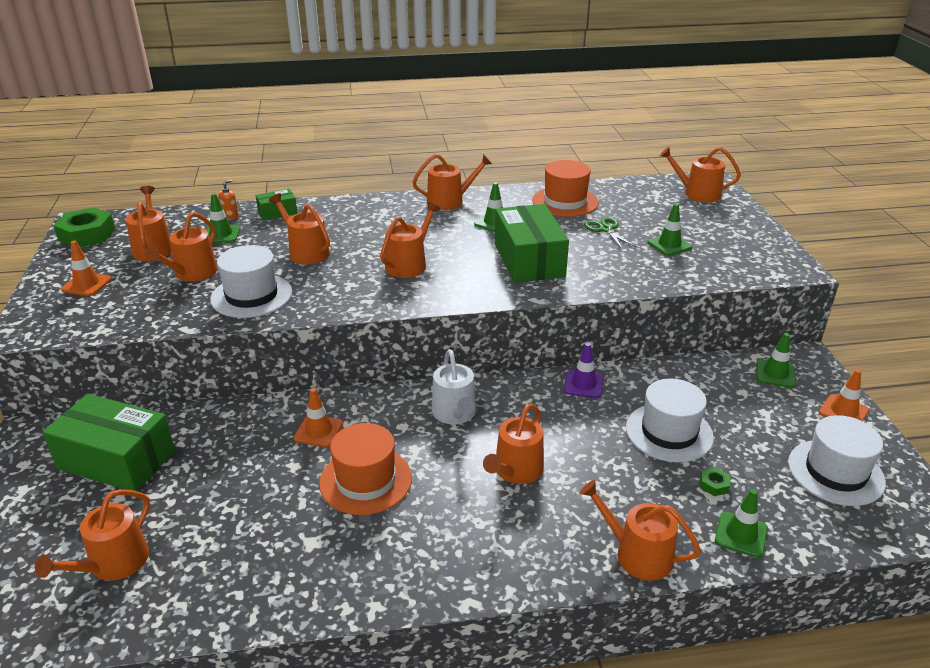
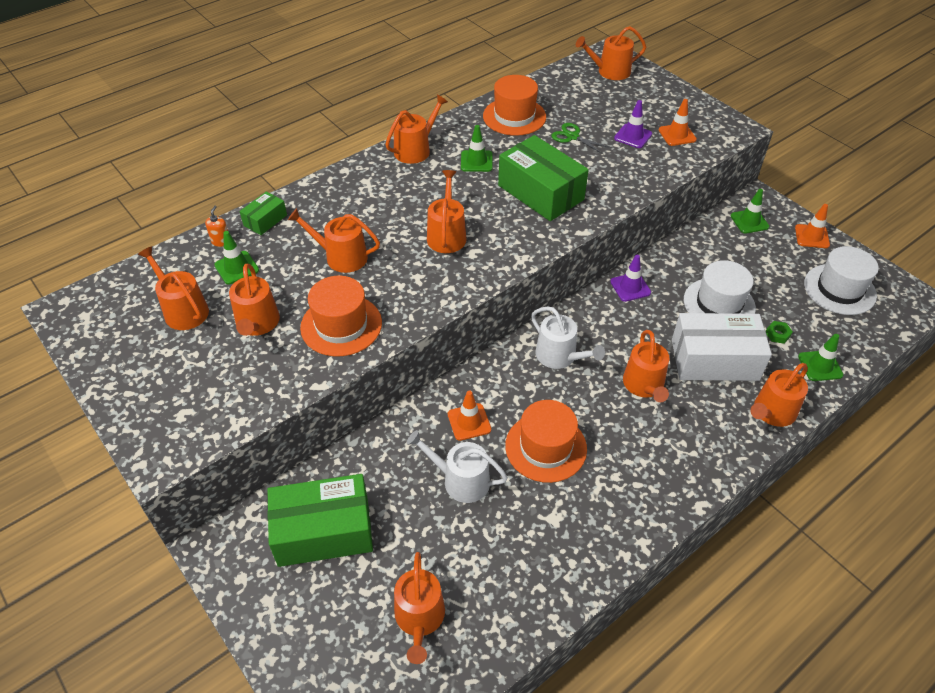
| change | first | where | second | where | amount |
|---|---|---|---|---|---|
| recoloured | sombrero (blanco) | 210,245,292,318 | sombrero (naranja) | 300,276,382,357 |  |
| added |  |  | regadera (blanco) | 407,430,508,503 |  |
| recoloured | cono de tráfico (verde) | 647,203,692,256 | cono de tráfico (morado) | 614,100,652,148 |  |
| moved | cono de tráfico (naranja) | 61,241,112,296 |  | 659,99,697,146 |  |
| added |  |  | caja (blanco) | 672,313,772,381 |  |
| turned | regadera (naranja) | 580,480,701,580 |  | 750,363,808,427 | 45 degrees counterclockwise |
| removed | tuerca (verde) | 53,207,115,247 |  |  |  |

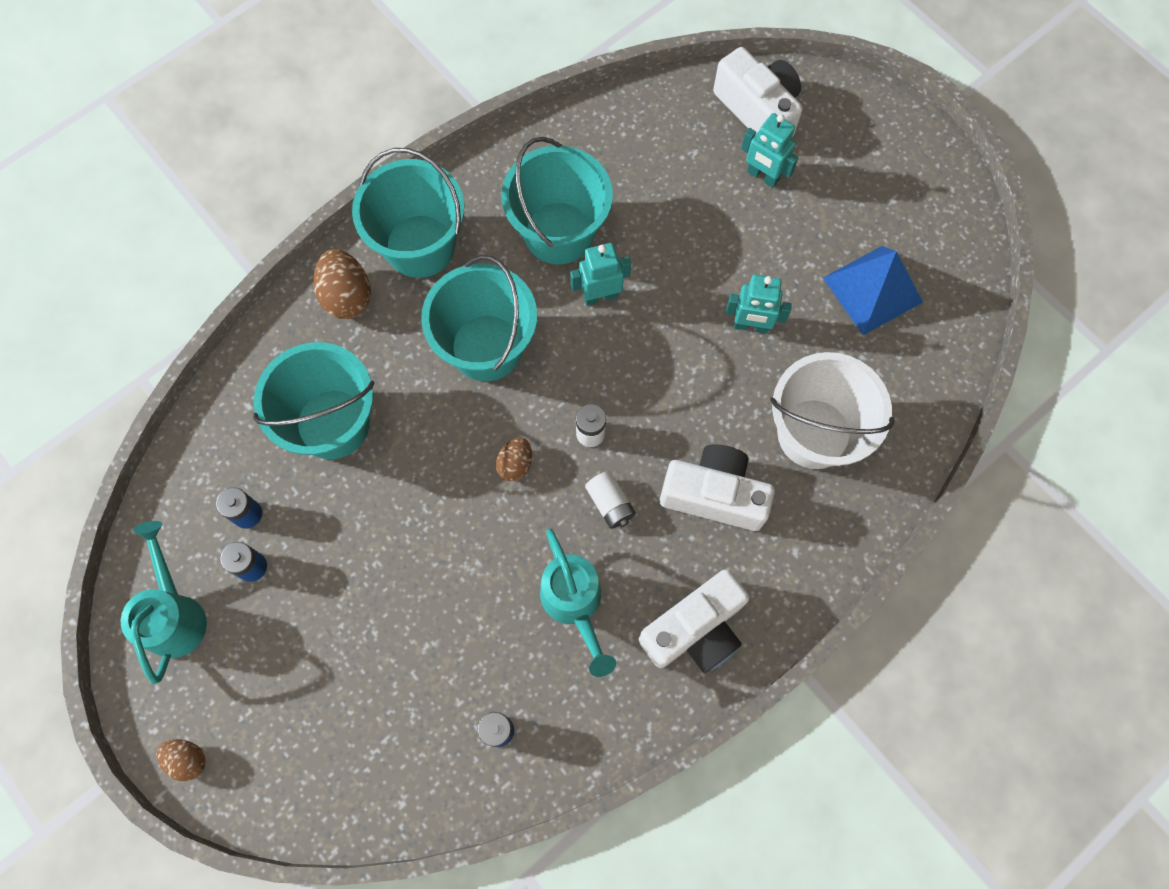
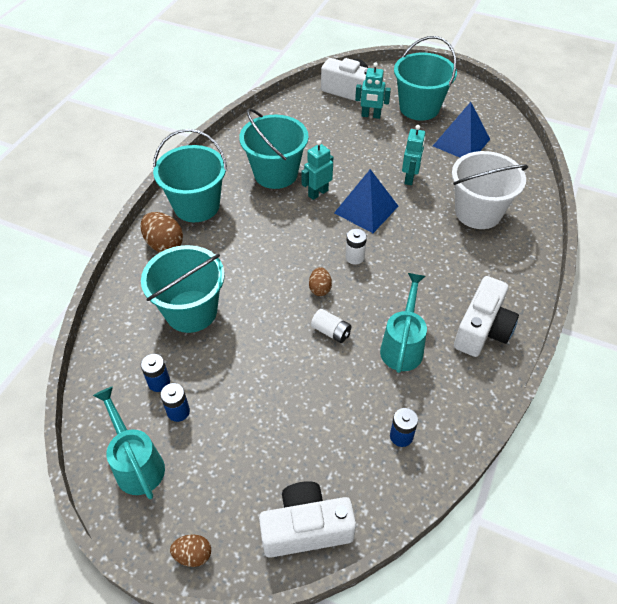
| change | first | where | second | where | amount |
|---|---|---|---|---|---|
| moved | cámara (blanco) | 660,445,775,531 |  | 259,481,356,558 |  |
| moved | pila (blanco) | 585,471,636,529 |  | 311,309,352,343 |  |
| added |  |  | pirámide (azul) | 334,169,398,233 |  |
| turned | regadera (turquesa) | 540,528,616,677 |  | 380,273,427,373 | 120 degrees counterclockwise |
| moved | balde (turquesa) | 421,255,537,381 |  | 394,36,457,121 |  |
| turned | robot (turquesa) | 726,274,792,334 |  | 402,125,426,185 | 60 degrees counterclockwise |

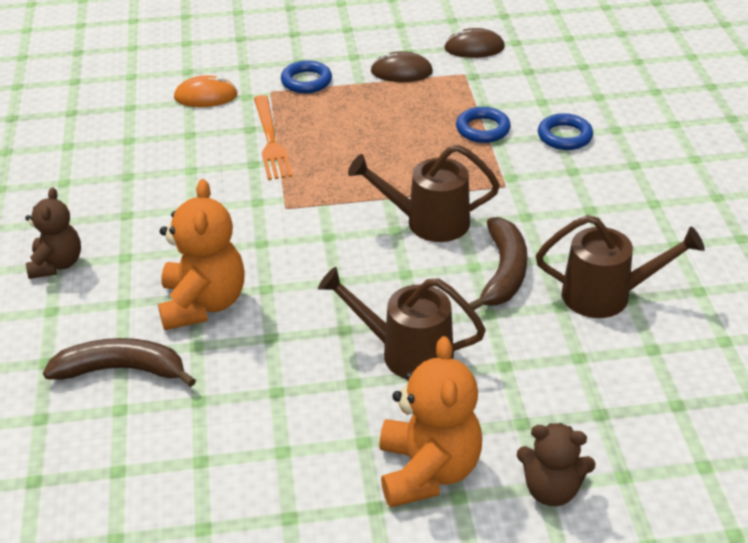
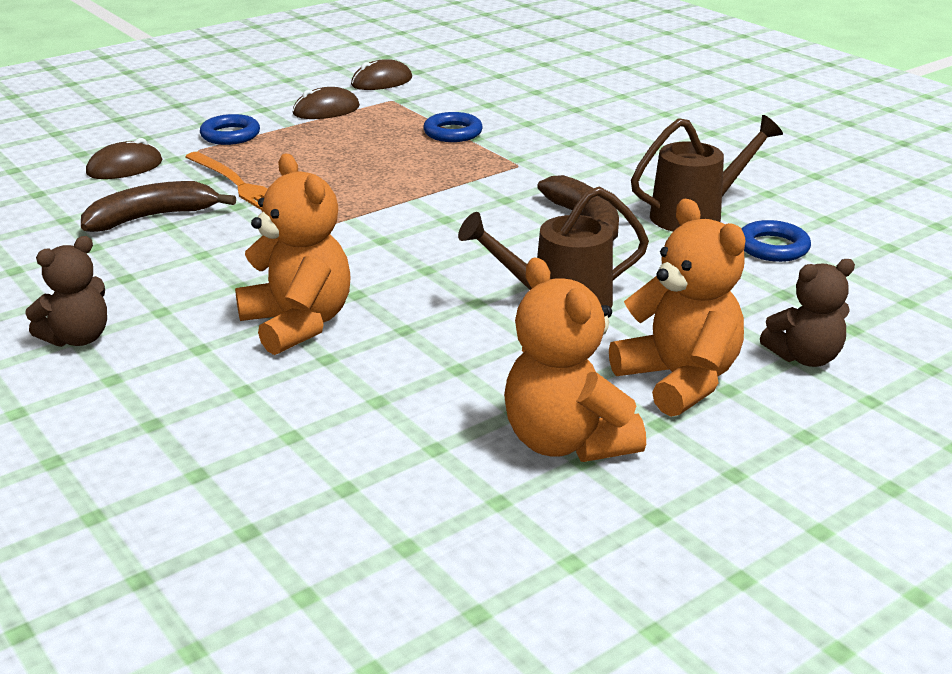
| change | first | where | second | where | amount |
|---|---|---|---|---|---|
| turned | osito (marrón) | 25,187,81,279 |  | 25,236,107,347 | 75 degrees clockwise |
| moved | plátano (marrón) | 43,338,196,387 |  | 81,181,236,232 |  |
| recoloured | ratón (naranja) | 174,75,238,107 | ratón (marrón) | 86,138,163,179 |  |
| added |  |  | osito (naranja) | 504,257,646,462 |  |
| moved | anillo (azul) | 538,113,593,150 |  | 741,220,811,262 |  |
| removed | regadera (marrón) | 348,145,500,242 |  |  |  |

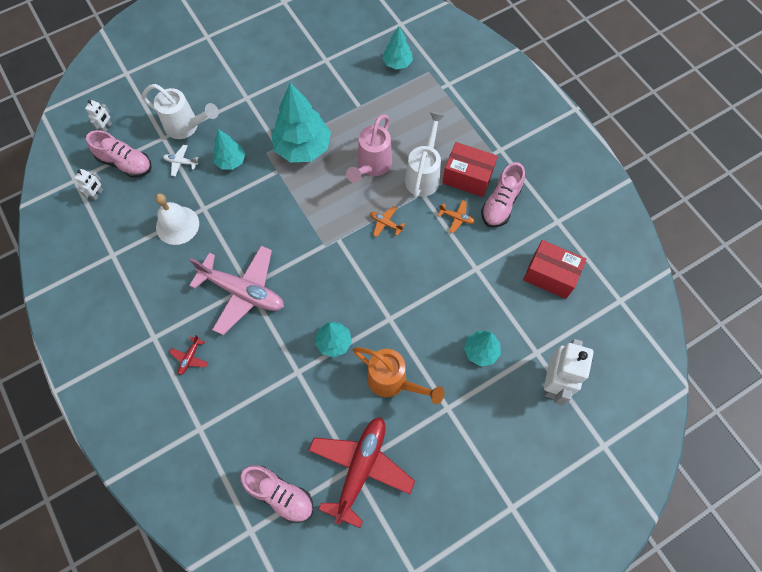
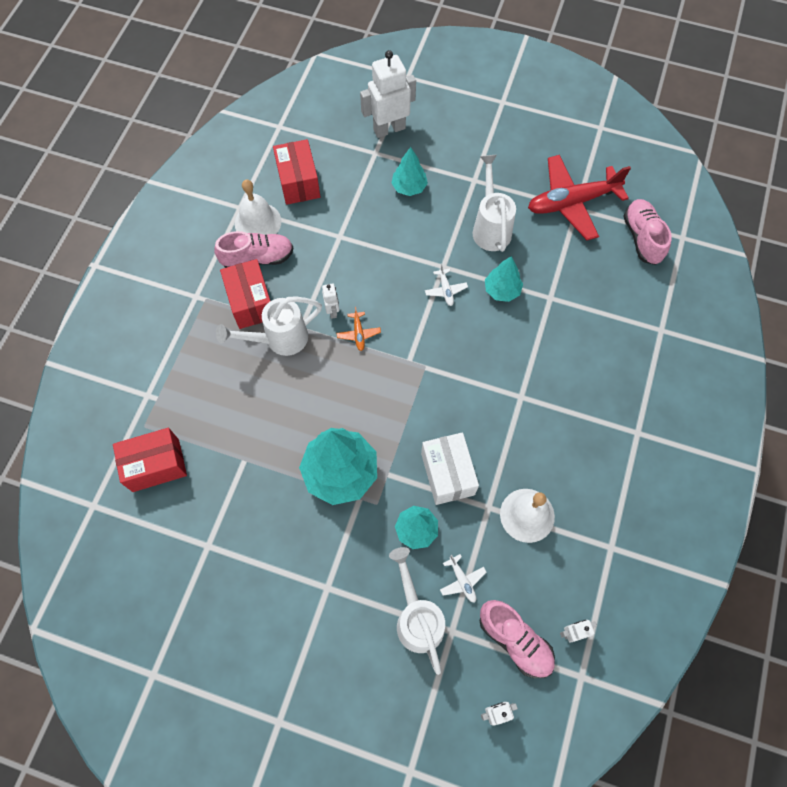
| change | first | where | second | where | amount |
|---|---|---|---|---|---|
| replaced | árbol (turquesa) | 382,26,413,70 | caja (rojo) | 113,428,187,492 |  |
| added |  |  | campana (blanco) | 235,180,281,235 |  |
| added |  |  | robot (blanco) | 322,283,339,319 |  |
| added |  |  | caja (blanco) | 421,432,479,505 |  |
| added |  |  | avión (blanco) | 425,264,468,306 |  |
| recoloured | regadera (naranja) | 353,347,444,404 | regadera (blanco) | 473,155,516,252 |  |
| turned | zapato (rosa) | 86,130,152,178 |  | 480,600,555,678 | 150 degrees clockwise |
| removed | avión (rojo) | 169,335,208,375 |  |  |  |
| removed | avión (rosa) | 189,246,284,335 |  |  |  |
| removed | regadera (rosa) | 346,115,392,183 |  |  |  |
| removed | avión (naranja) | 438,200,475,233 |  |  |  |

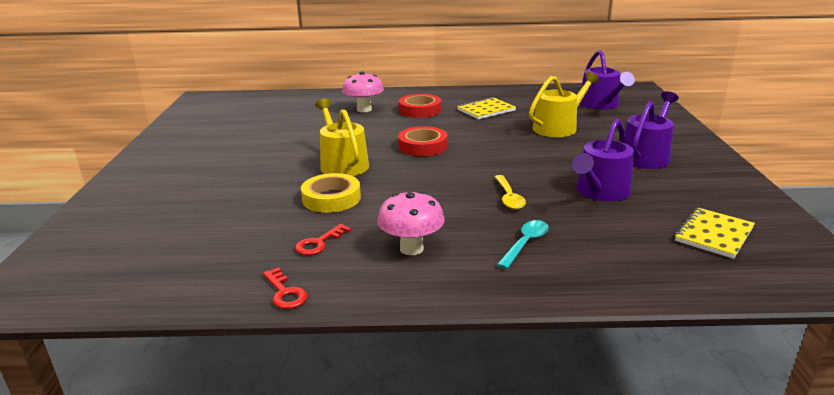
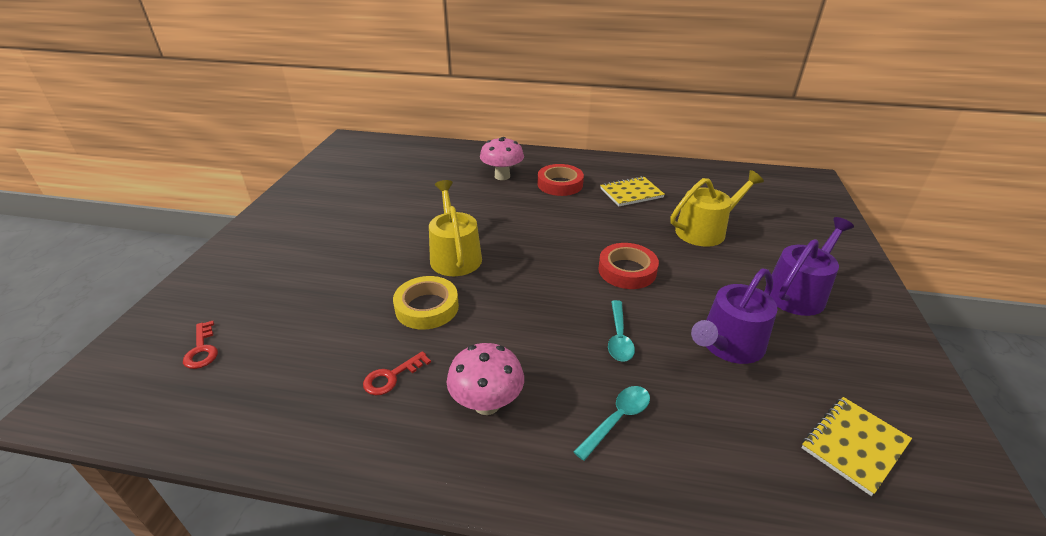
| change | first | where | second | where | amount |
|---|---|---|---|---|---|
| moved | llave (rojo) | 263,267,308,309 |  | 183,321,218,369 |  |
| moved | cinta adhesiva (rojo) | 398,126,448,156 |  | 598,243,659,289 |  |
| recoloured | cuchara (amarillo) | 495,175,526,210 | cuchara (turquesa) | 608,300,635,362 |  |
| removed | regadera (morado) | 580,50,635,110 |  |  |  |

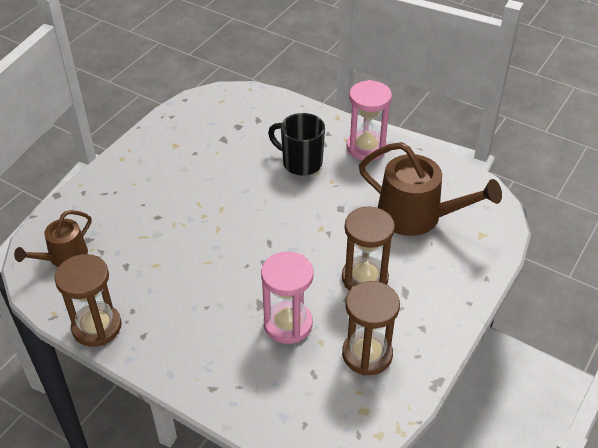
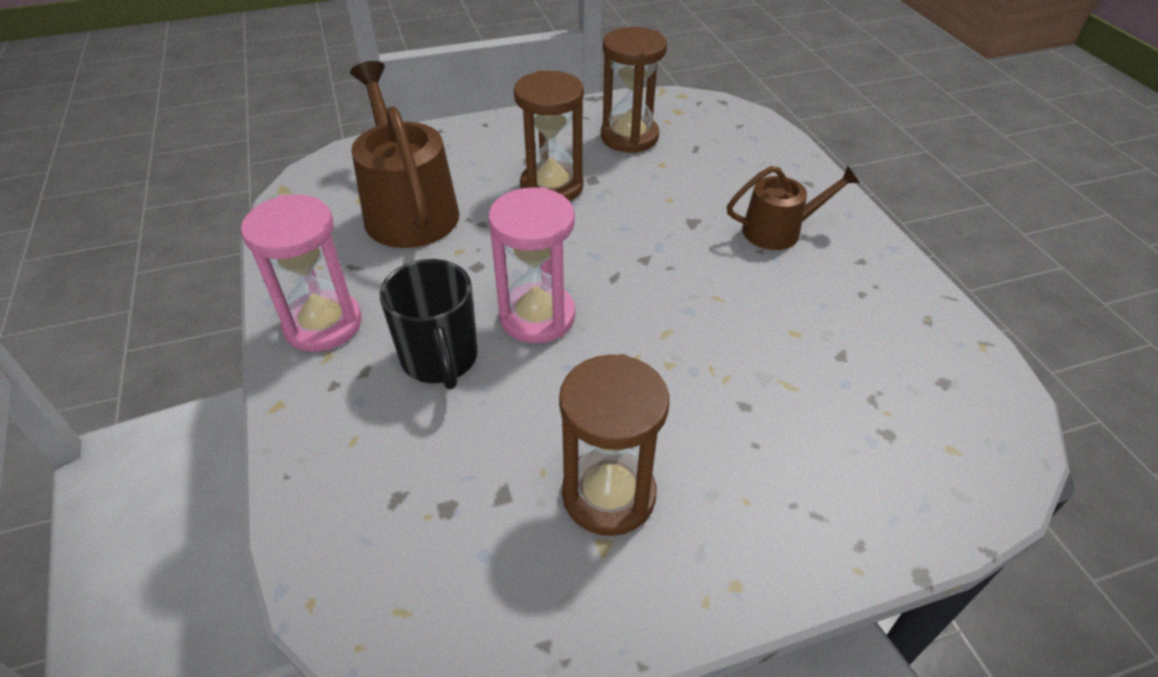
| change | first | where | second | where | amount |
|---|---|---|---|---|---|
| moved | reloj de arena (rosa) | 261,252,314,344 |  | 488,187,575,343 |  |
| moved | reloj de arena (marrón) | 55,254,121,347 |  | 559,354,669,536 |  |
| moved | regadera (marrón) | 14,210,91,267 |  | 727,166,860,250 |  |

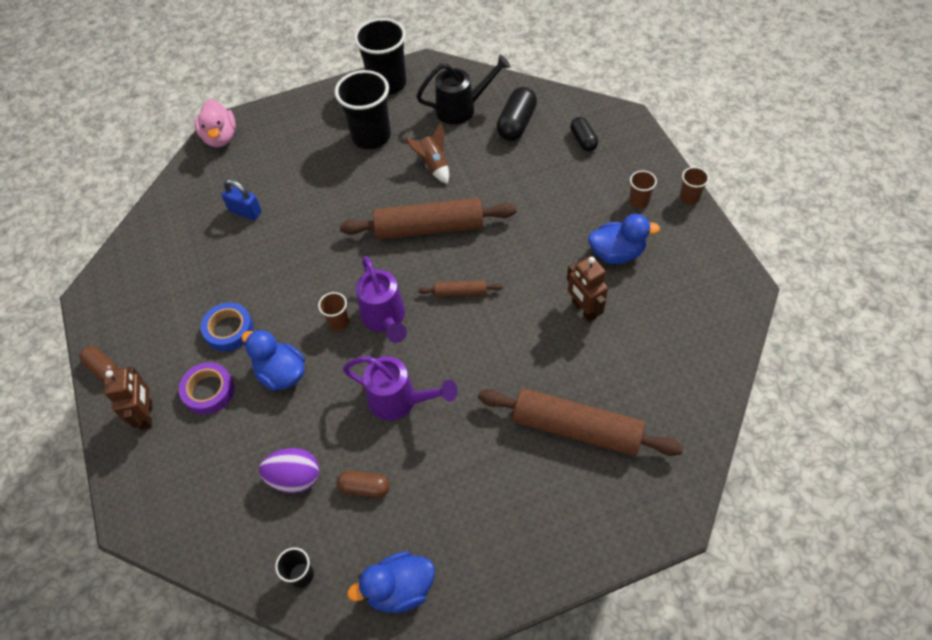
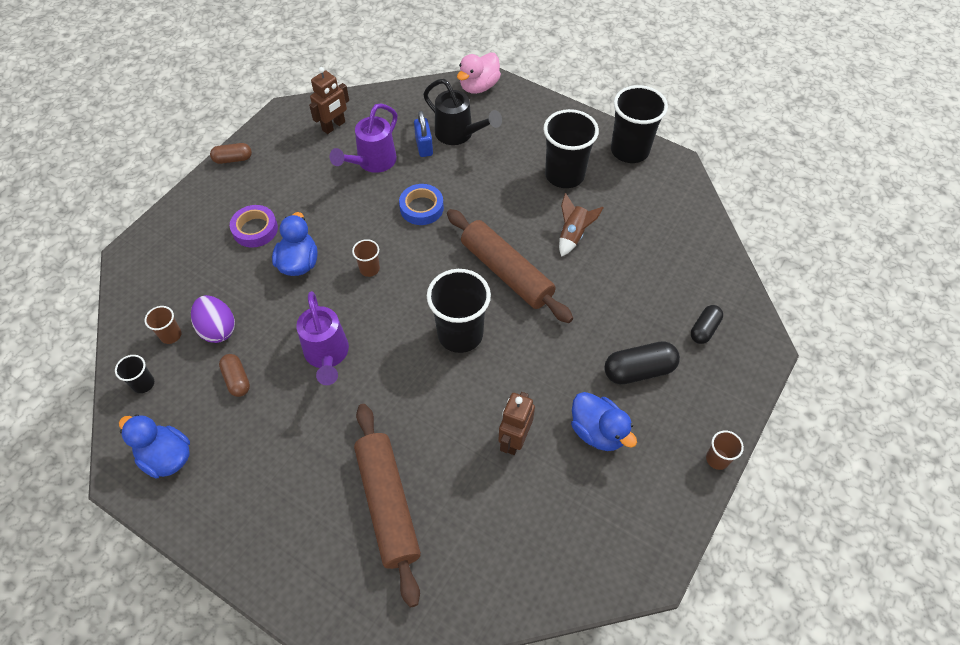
| change | first | where | second | where | amount |
|---|---|---|---|---|---|
| moved | vaso (marrón) | 629,171,657,208 |  | 145,306,181,344 |  |
| turned | cápsula (marrón) | 80,346,118,382 |  | 210,143,252,164 | 75 degrees clockwise |
| moved | robot (marrón) | 104,367,152,430 |  | 309,67,349,134 |  |
| moved | regadera (morado) | 356,256,407,343 |  | 330,103,397,173 |  |
| moved | cinta adhesiva (azul) | 201,303,253,351 |  | 399,184,444,225 |  |
| moved | regadera (negro) | 416,54,511,125 |  | 423,79,502,145 |  |
| replaced | rodillo (marrón) | 418,280,503,297 | vaso (negro) | 427,269,491,353 |  |
| moved | cápsula (negro) | 497,87,537,141 |  | 604,341,680,384 |  |

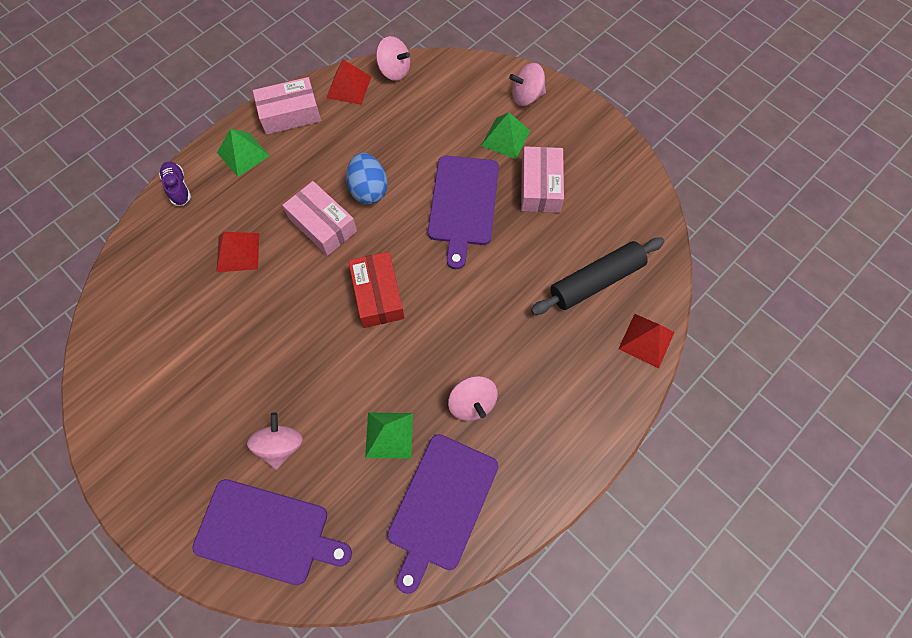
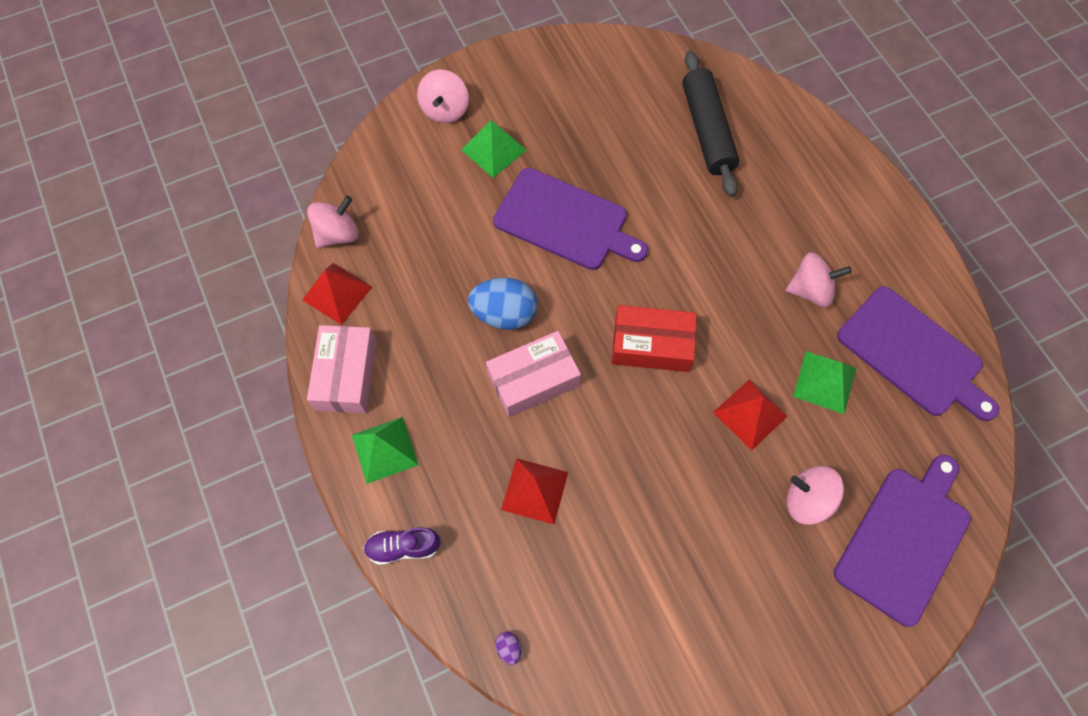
| change | first | where | second | where | amount |
|---|---|---|---|---|---|
| added |  |  | huevo (morado) | 495,632,521,665 |  |
| moved | pirámide (rojo) | 618,314,675,368 |  | 713,380,788,451 |  |
| removed | caja (rosa) | 521,146,564,213 |  |  |  |

